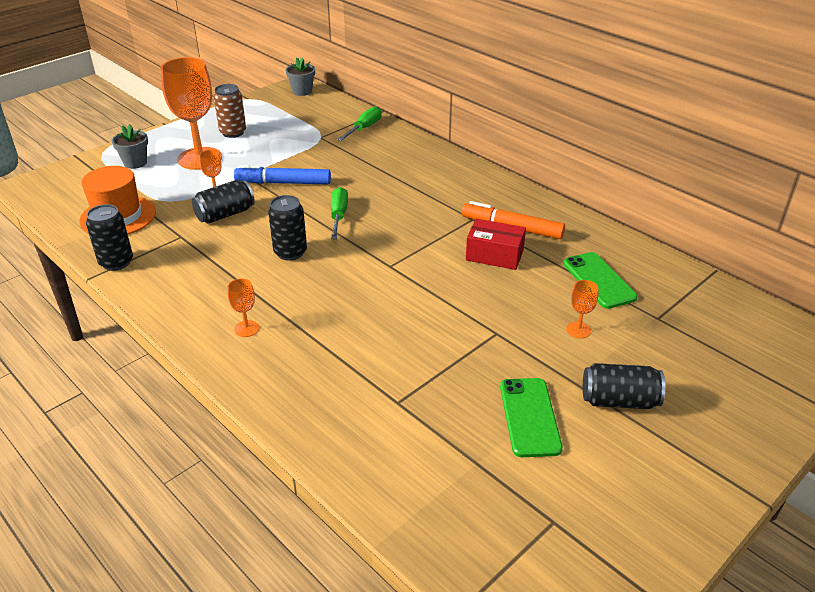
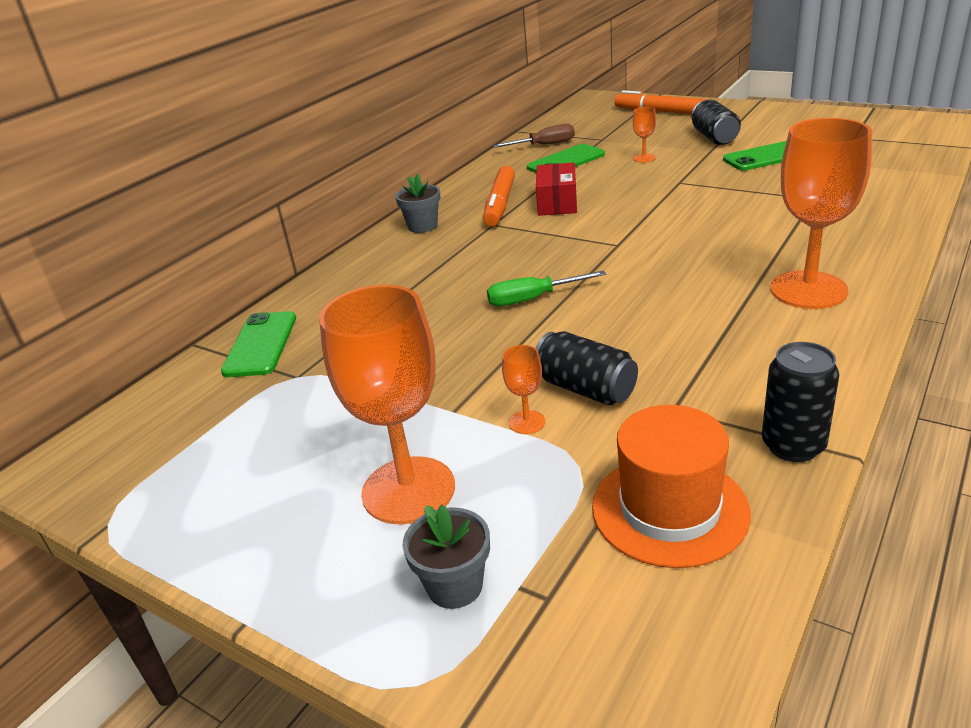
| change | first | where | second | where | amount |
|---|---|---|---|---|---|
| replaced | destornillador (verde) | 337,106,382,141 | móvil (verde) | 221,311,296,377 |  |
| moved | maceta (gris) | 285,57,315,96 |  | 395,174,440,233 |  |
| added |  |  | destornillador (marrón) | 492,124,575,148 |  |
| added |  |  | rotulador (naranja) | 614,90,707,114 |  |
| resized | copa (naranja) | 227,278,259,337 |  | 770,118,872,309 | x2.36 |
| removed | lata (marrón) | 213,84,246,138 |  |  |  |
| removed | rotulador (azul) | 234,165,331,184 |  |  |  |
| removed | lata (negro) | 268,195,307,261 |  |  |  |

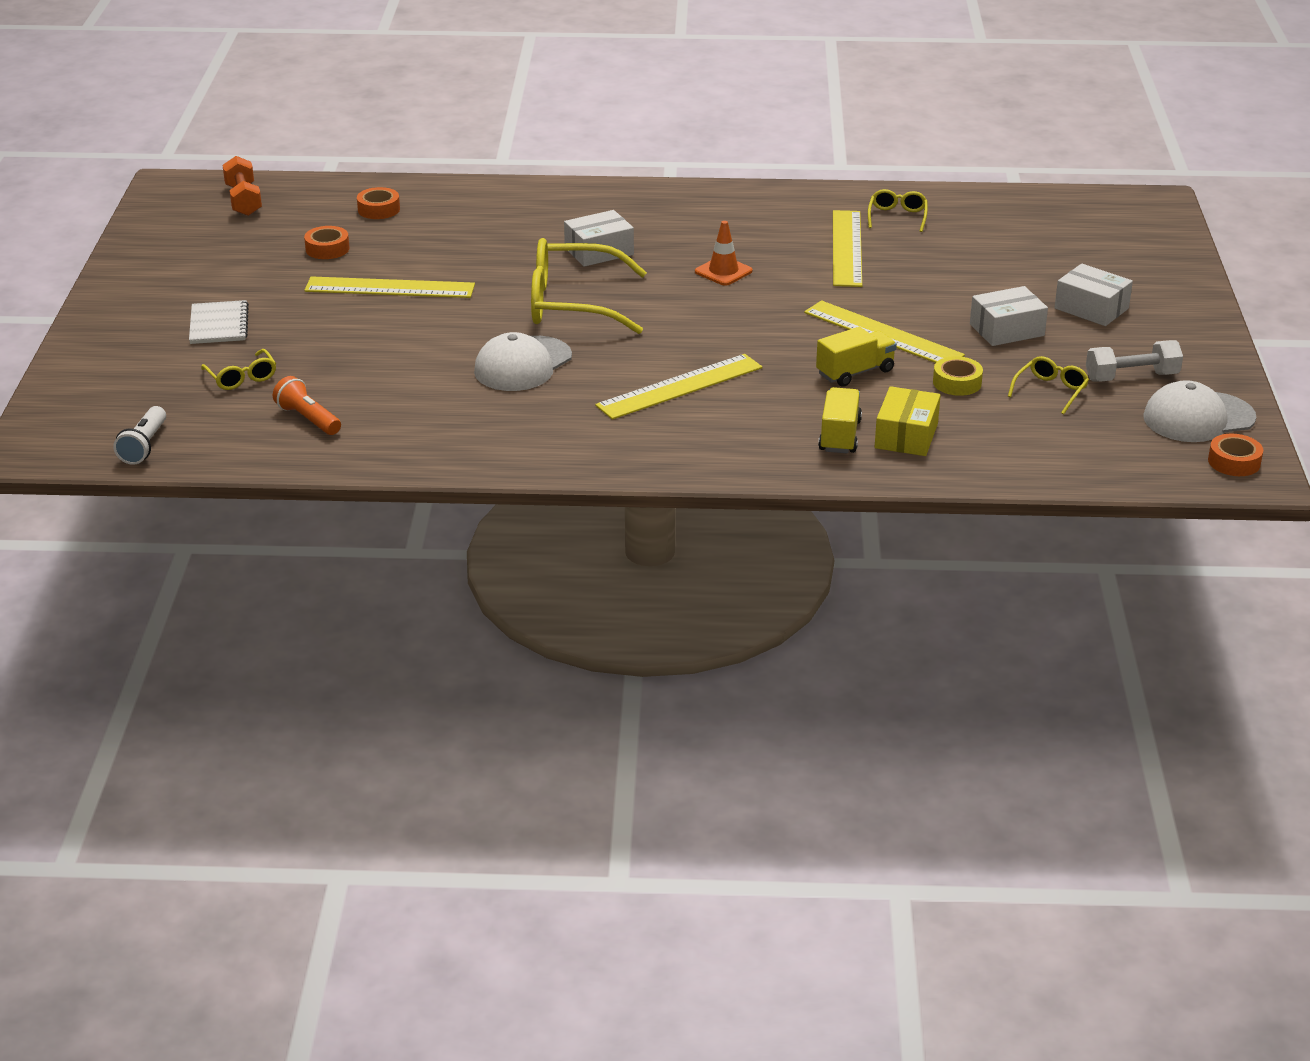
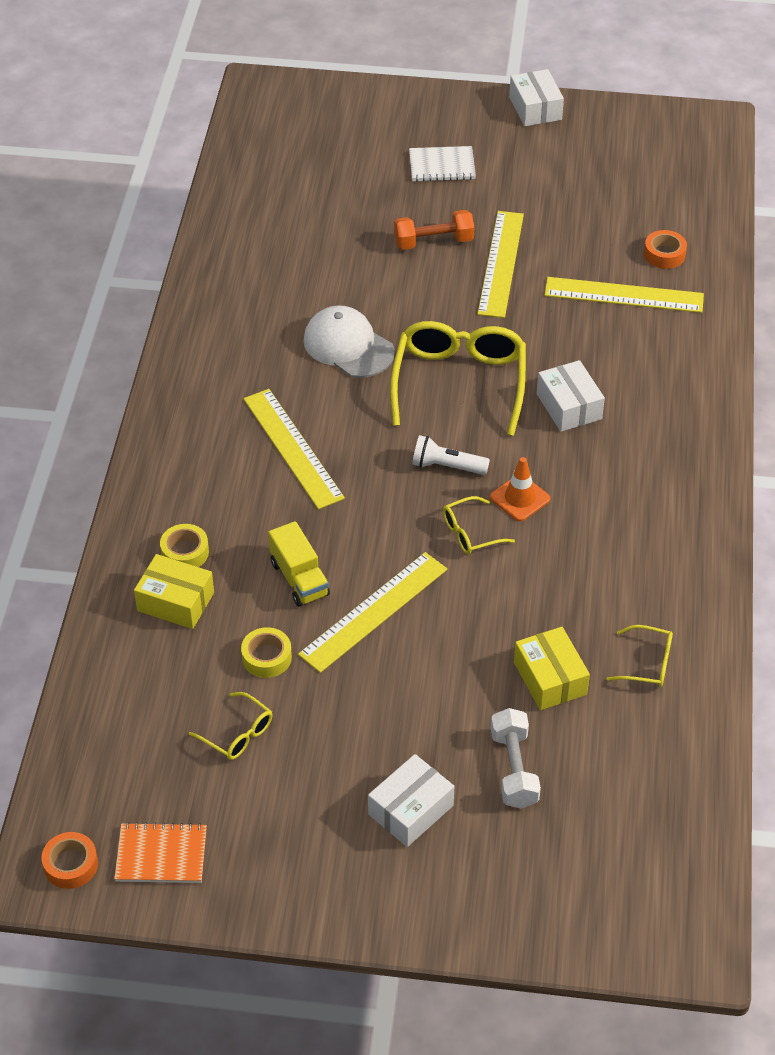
| change | first | where | second | where | amount |
|---|---|---|---|---|---|
| replaced | gorra (blanco) | 1143,380,1256,442 | cuaderno (naranja) | 114,822,207,883 |  |
| replaced | camión (amarillo) | 818,387,862,453 | cinta adhesiva (amarillo) | 160,524,209,567 |  |
| moved | mancuerna (naranja) | 223,156,262,216 |  | 394,210,474,250 |  |
| moved | lámpara de mano (blanco) | 113,406,166,465 |  | 412,435,490,475 |  |
| moved | gafas (amarillo) | 201,349,276,390 |  | 443,496,515,554 |  |
| moved | mancuerna (blanco) | 1086,340,1183,382 |  | 491,708,541,809 |  |
| moved | caja (blanco) | 970,286,1048,346 |  | 509,69,564,126 |  |
| added |  |  | caja (amarillo) | 514,627,590,710 |  |
| moved | regla (amarillo) | 833,210,862,287 |  | 544,277,704,313 |  |
| removed | lámpara de mano (naranja) | 273,376,341,435 |  |  |  |
| removed | cinta adhesiva (naranja) | 304,226,350,259 |  |  |  |

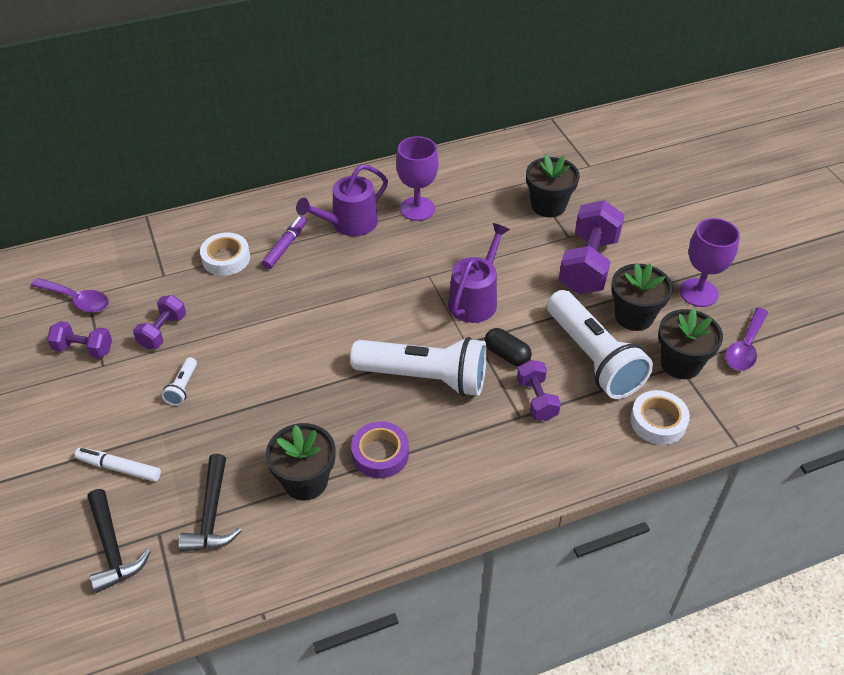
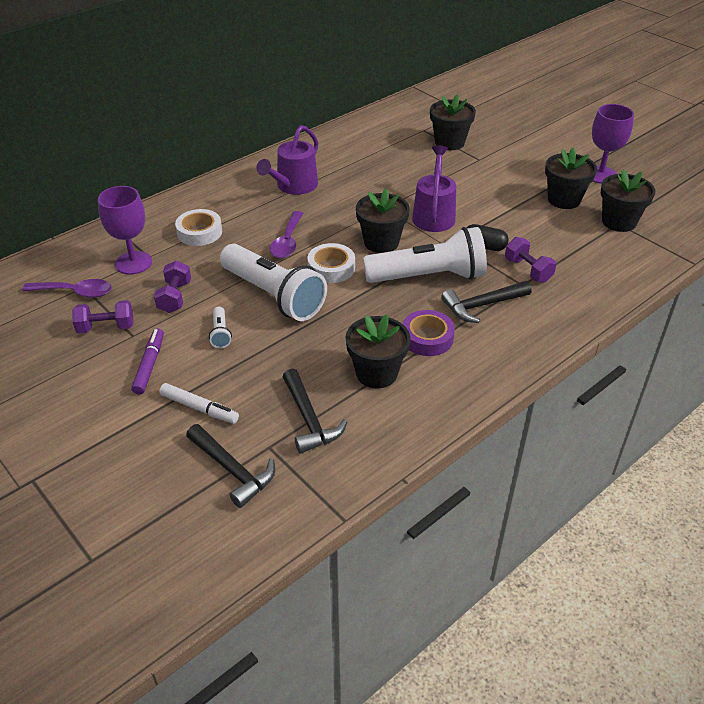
| change | first | where | second | where | amount |
|---|---|---|---|---|---|
| moved | copa (morado) | 396,136,439,221 |  | 98,186,152,274 |  |
| moved | rotulador (morado) | 262,216,307,269 |  | 131,329,164,395 |  |
| turned | rotulador (blanco) | 75,448,161,482 |  | 159,383,239,424 | 150 degrees counterclockwise |
| moved | lámpara de mano (blanco) | 547,290,653,399 |  | 220,244,327,321 |  |
| moved | cuchara (morado) | 725,307,768,371 |  | 270,211,303,258 |  |
| moved | cinta adhesiva (blanco) | 630,390,690,445 |  | 308,243,355,283 |  |
| added |  |  | maceta (negro) | 356,189,410,253 |  |
| added |  |  | martillo (negro) | 441,281,532,323 |  |
| removed | mancuerna (morado) | 559,200,624,294 |  |  |  |

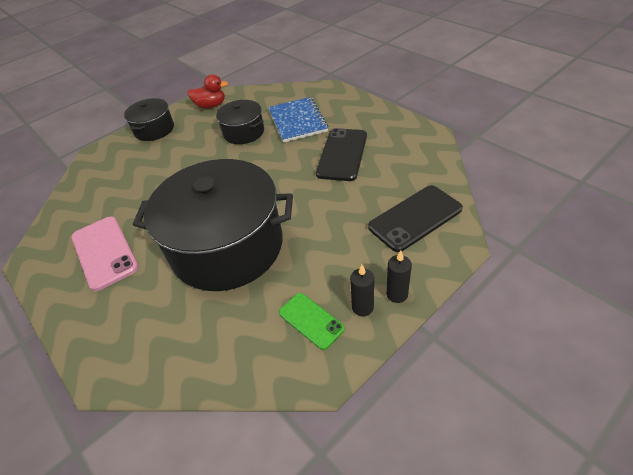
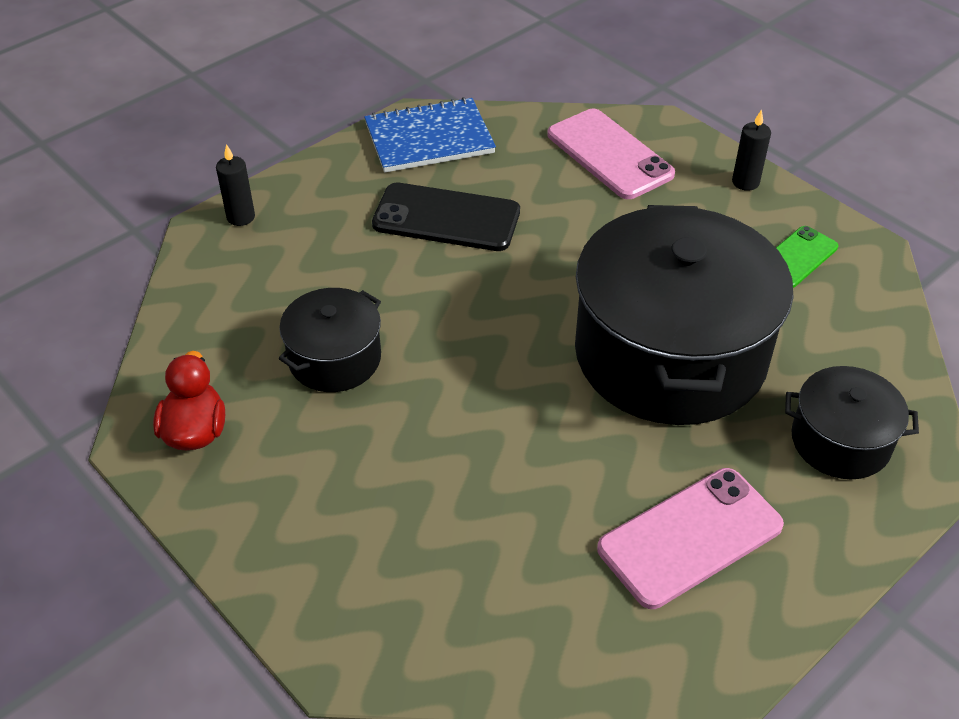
| change | first | where | second | where | amount |
|---|---|---|---|---|---|
| moved | vela (negro) | 350,265,374,316 |  | 216,144,255,226 |  |
| moved | cuaderno (azul) | 268,97,328,143 |  | 364,97,496,173 |  |
| recoloured | móvil (negro) | 368,185,463,252 | móvil (rosa) | 547,109,675,199 |  |
| moved | olla (negro) | 124,98,174,141 |  | 785,366,919,479 |  |

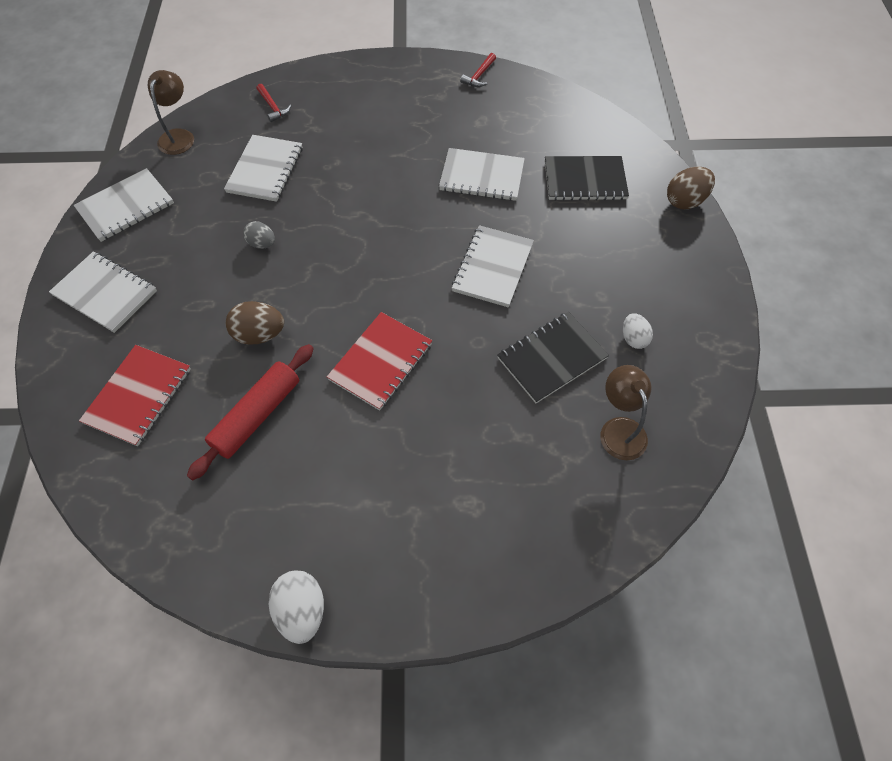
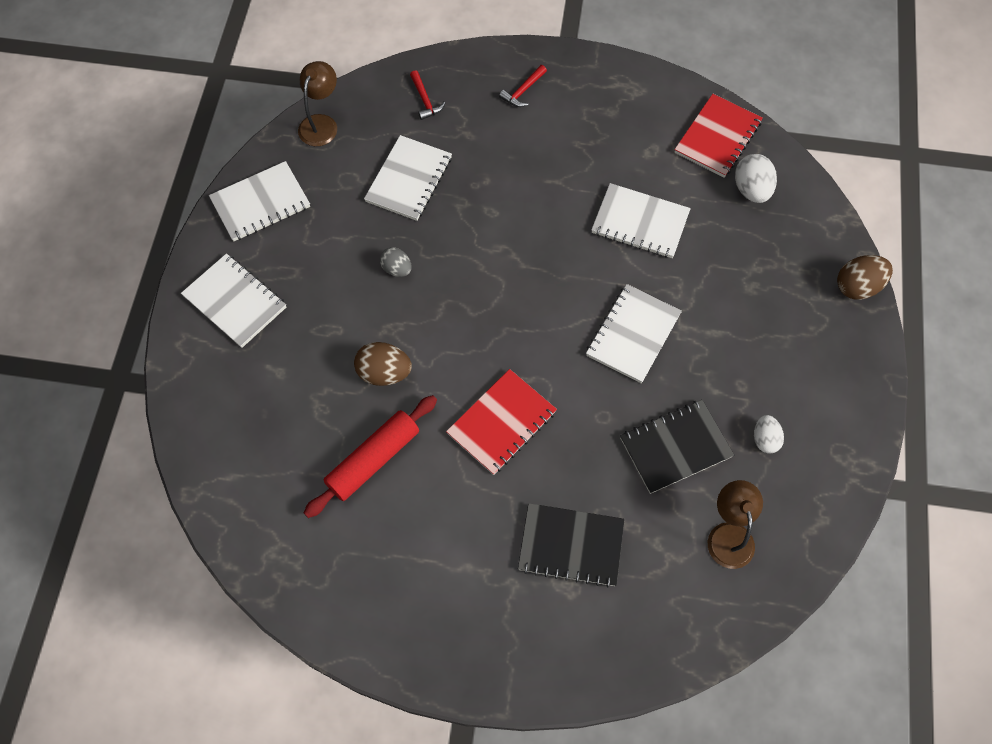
| change | first | where | second | where | amount |
|---|---|---|---|---|---|
| moved | martillo (rojo) | 460,53,496,87 |  | 499,65,547,107 |  |
| moved | cuaderno (negro) | 545,156,629,201 |  | 518,503,625,588 |  |
| moved | cuaderno (rojo) | 79,345,191,446 |  | 674,94,763,178 |  |
| moved | huevo (blanco) | 269,571,324,644 |  | 735,154,777,203 |  |

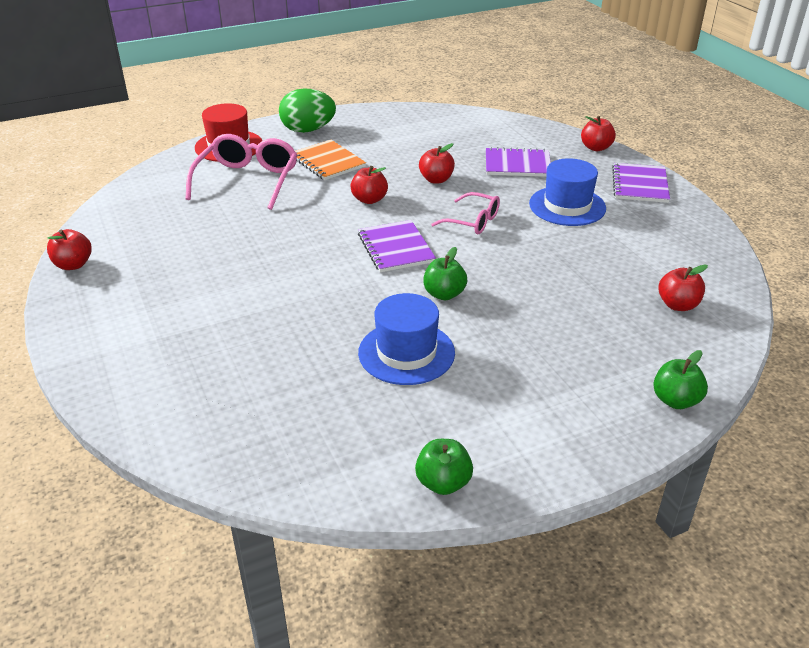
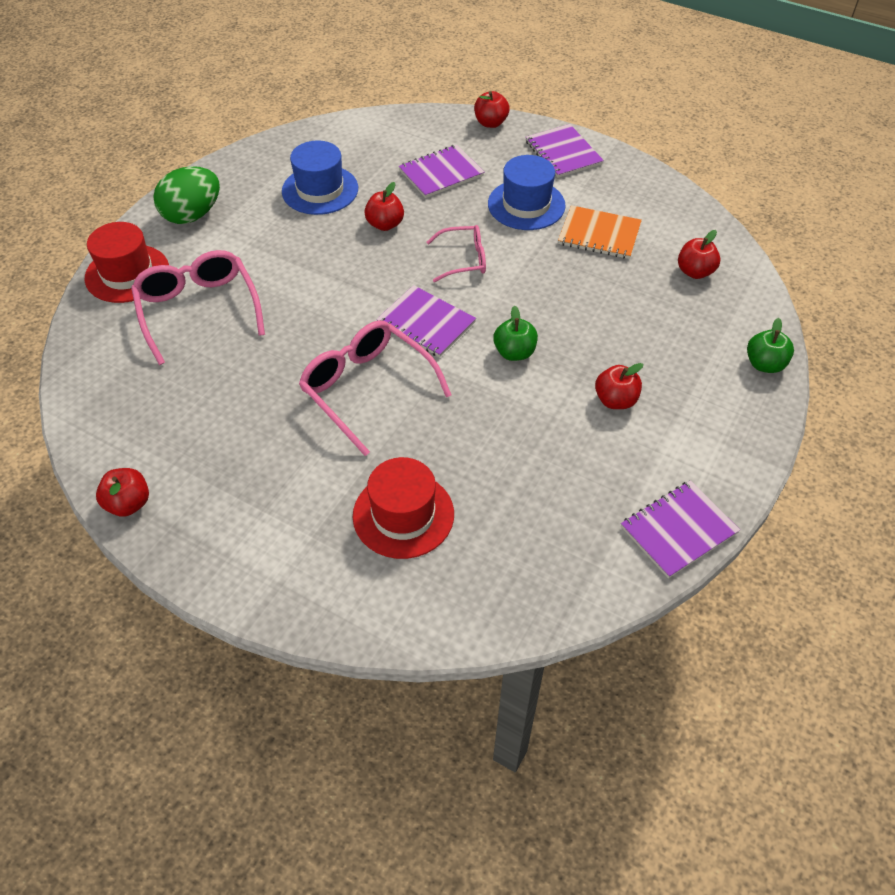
| change | first | where | second | where | amount |
|---|---|---|---|---|---|
| moved | sombrero (azul) | 358,293,455,385 |  | 282,140,358,215 |  |
| added |  |  | gafas (rosa) | 299,320,451,456 |  |
| added |  |  | sombrero (rojo) | 353,457,454,559 |  |
| moved | cuaderno (naranja) | 295,140,366,180 |  | 558,205,642,259 |  |
| moved | manzana (rojo) | 351,166,388,204 |  | 595,363,643,409 |  |
| replaced | manzana (verde) | 415,439,473,495 | cuaderno (morado) | 621,480,740,579 |  |

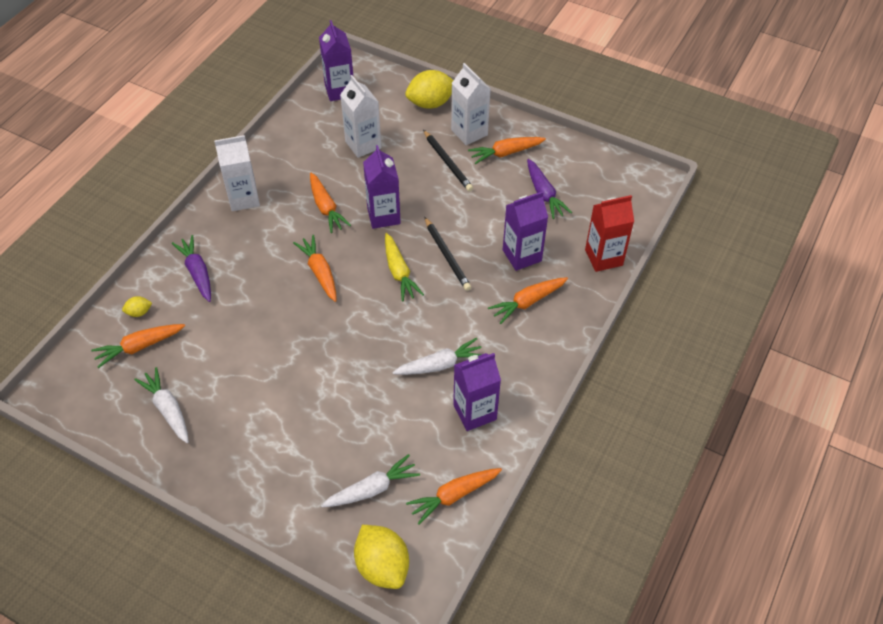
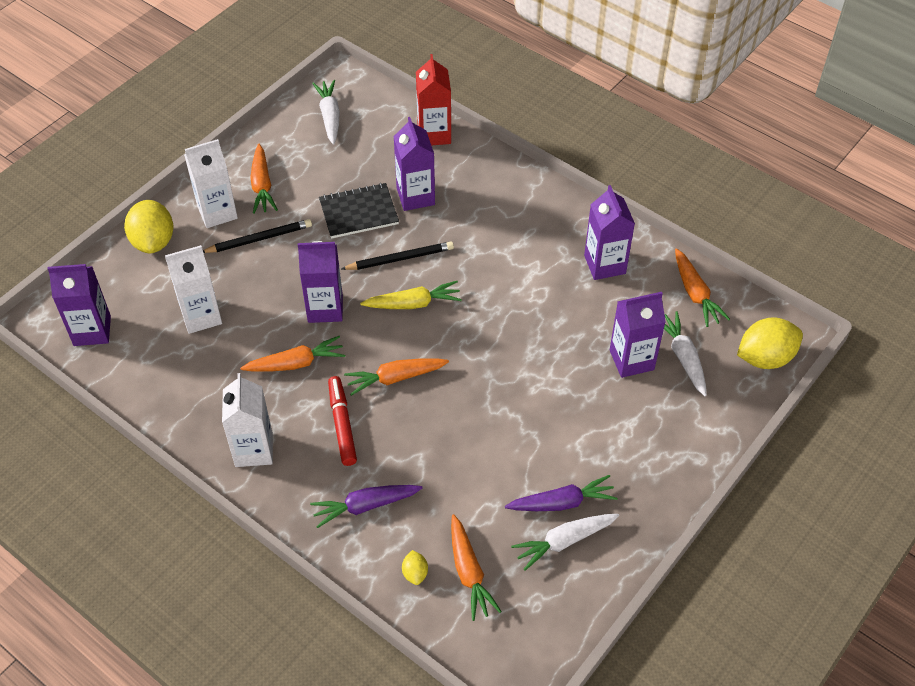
| change | first | where | second | where | amount |
|---|---|---|---|---|---|
| moved | zanahoria (blanco) | 392,338,482,375 |  | 312,80,340,145 |  |
| added |  |  | cuaderno (negro) | 319,183,399,239 |  |
| added |  |  | rotulador (rojo) | 328,376,357,466 |  |
| moved | zanahoria (morado) | 527,159,572,219 |  | 505,475,618,511 |  |
| added |  |  | cartón de leche (morado) | 610,292,666,378 |  |
| removed | zanahoria (naranja) | 488,277,568,324 |  |  |  |

